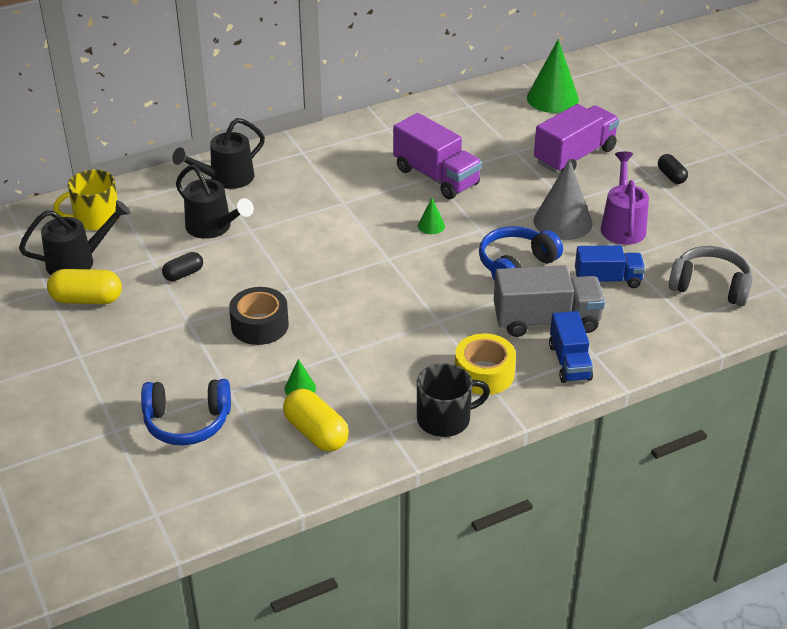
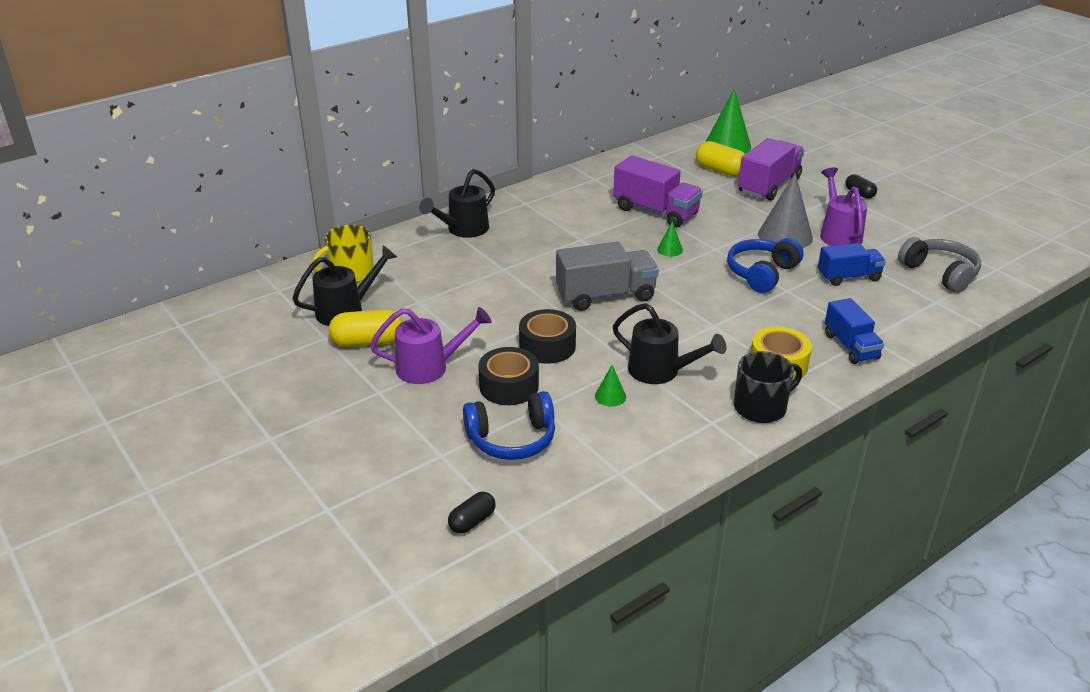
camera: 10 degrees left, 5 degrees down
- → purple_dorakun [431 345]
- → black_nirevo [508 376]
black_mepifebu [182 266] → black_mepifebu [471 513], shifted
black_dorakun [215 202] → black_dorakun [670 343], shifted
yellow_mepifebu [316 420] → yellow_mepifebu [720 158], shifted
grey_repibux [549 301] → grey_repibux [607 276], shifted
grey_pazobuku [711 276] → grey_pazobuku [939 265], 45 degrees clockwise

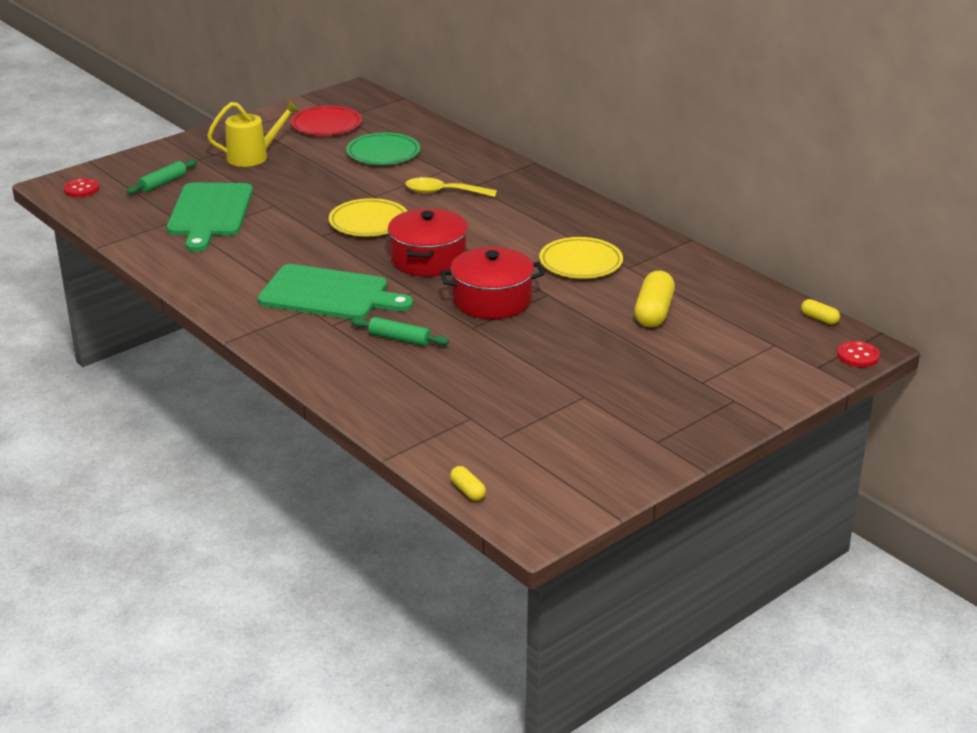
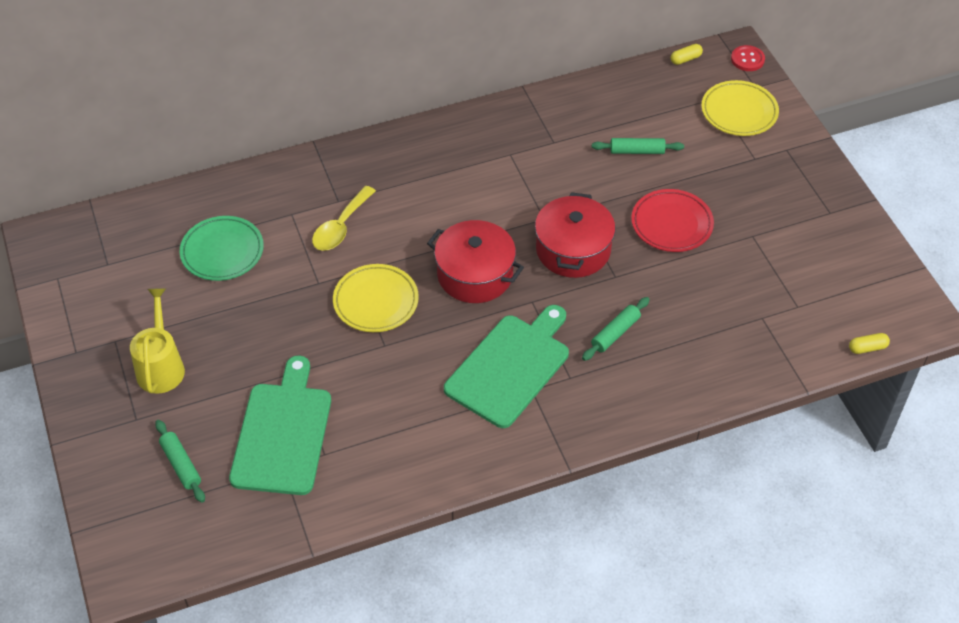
camera: 70 degrees left, 20 degrees up
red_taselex [81 187] → -
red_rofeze [326 121] → red_rofeze [672 220], shifted
yellow_rofeze [581 258] → yellow_rofeze [740 108], shifted
yellow_mepifebu [654 299] → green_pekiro [638 146]
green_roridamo [209 217] → green_roridamo [280 425], 105 degrees counterclockwise

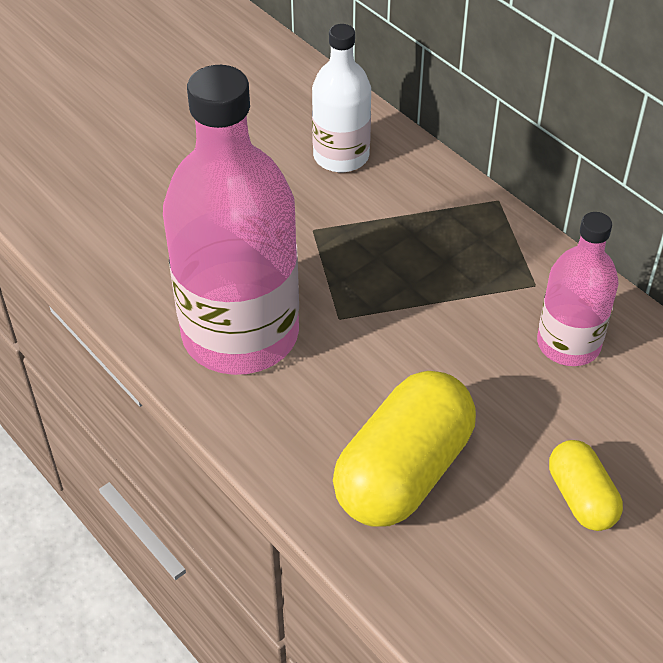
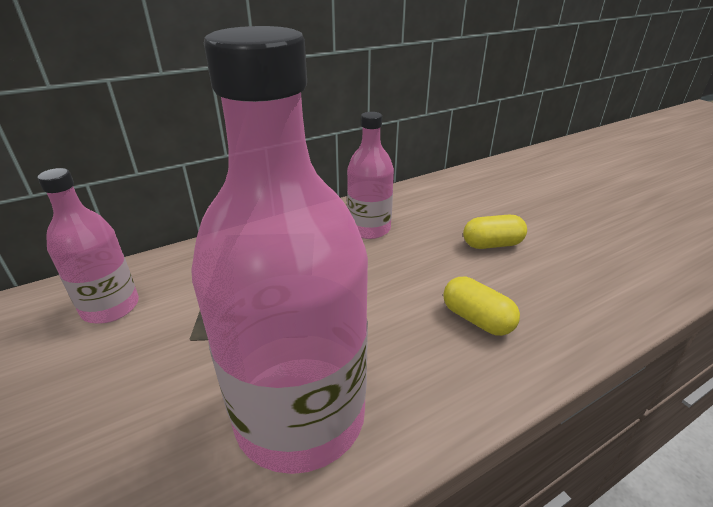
camera: 80 degrees left, 15 degrees down
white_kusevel [341 98] → pink_kusevel [88 245]
yellow_mepifebu [404 448] → yellow_mepifebu [481 306], x0.54

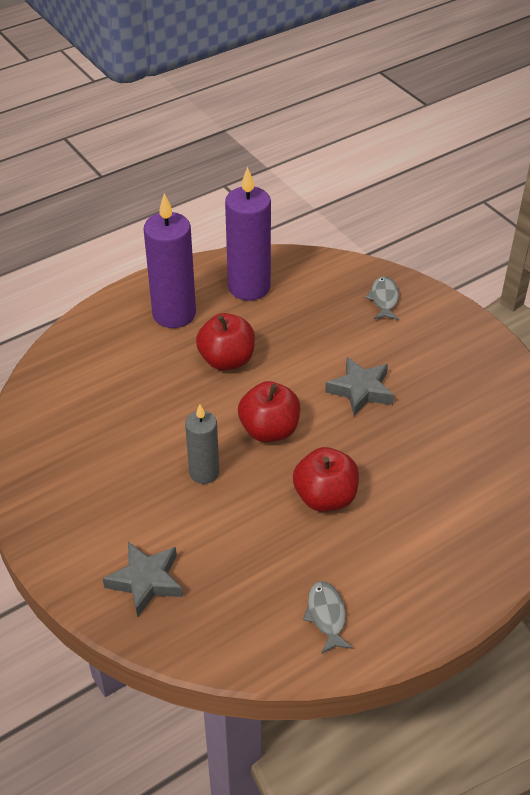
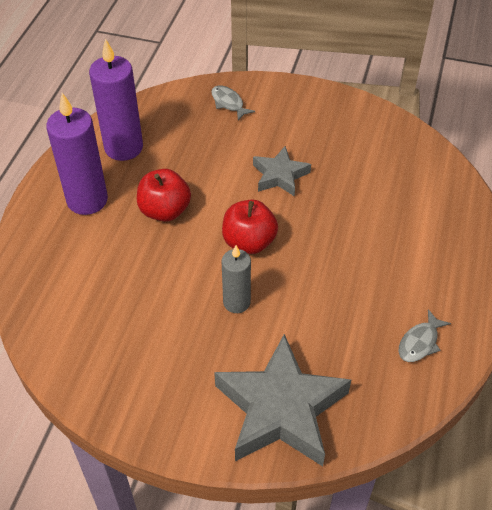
camera: 40 degrees left, 5 degrees up
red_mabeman [326 479] → -
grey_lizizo [328 617] → grey_lizizo [424 335], 90 degrees counterclockwise
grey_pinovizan [143 580] → grey_pinovizan [282 400], x1.85

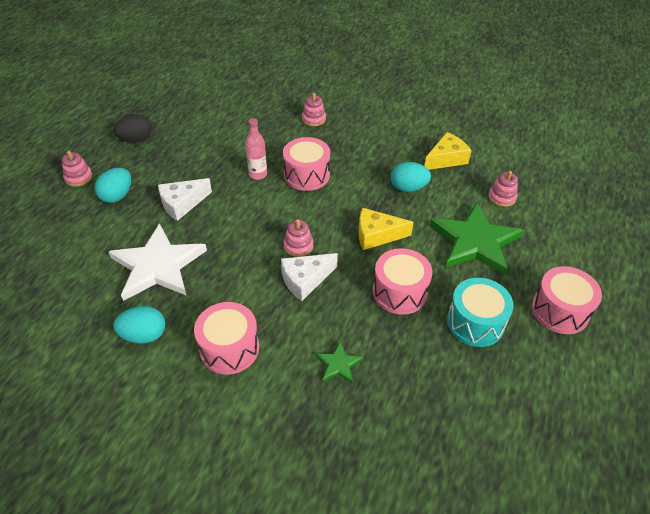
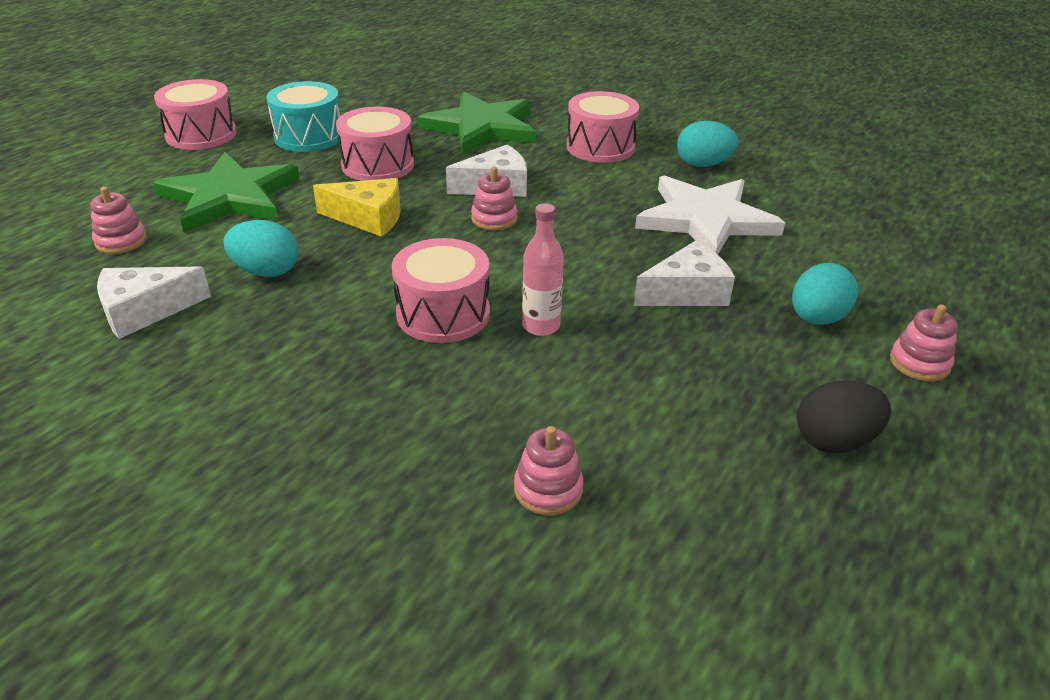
camera: 170 degrees left, 10 degrees down
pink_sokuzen [314 109] → pink_sokuzen [549 470], shifted
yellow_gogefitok [448 151] → white_gogefitok [154 302]
green_pinovizan [339 362] → green_pinovizan [477 123], x2.30

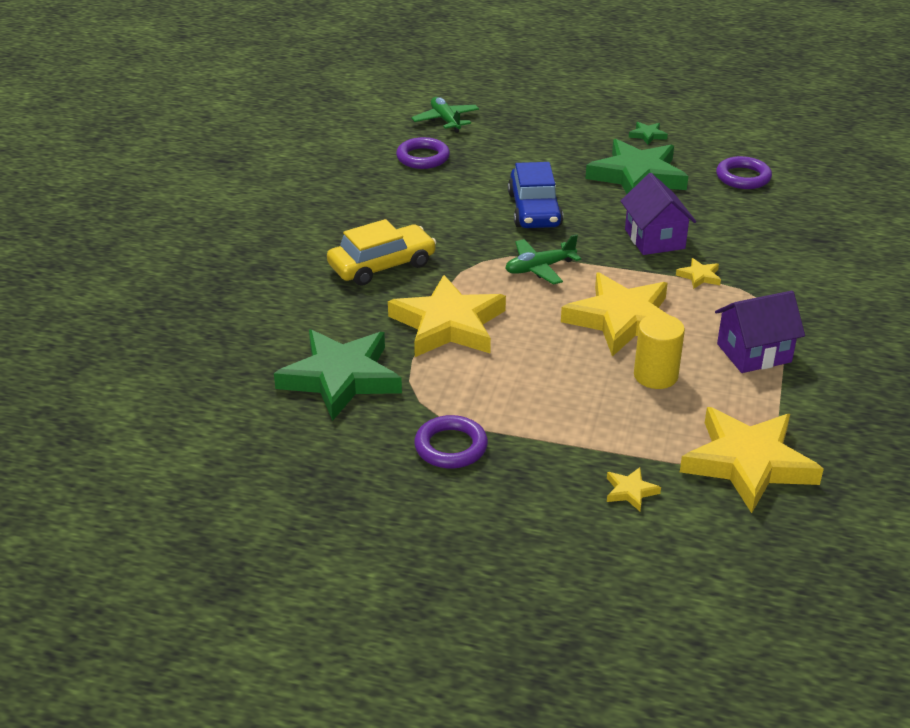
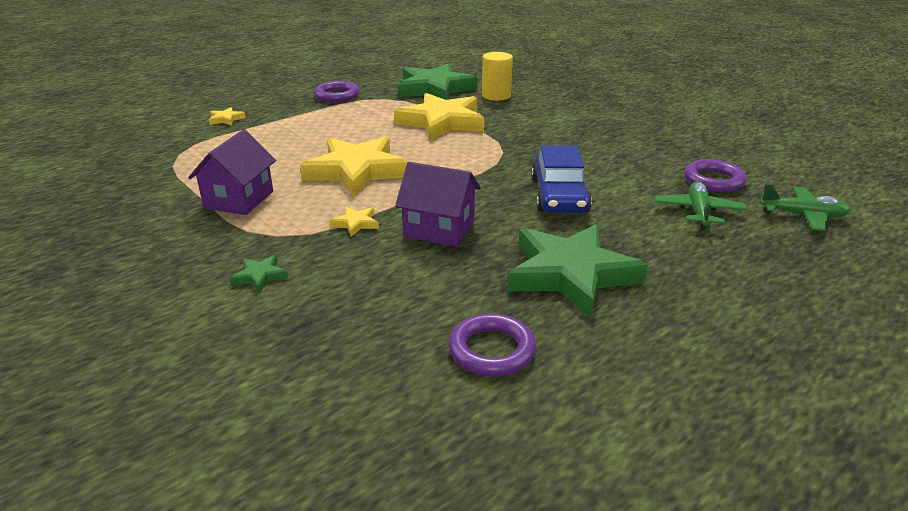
camera: 125 degrees right, 5 degrees down
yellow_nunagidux [382 252] → -
yellow_pinovizan [752 460] → -
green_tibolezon [543 259] → green_tibolezon [701 205], shifted
green_pinovizan [648 133] → green_pinovizan [259 274], shifted
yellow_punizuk [659 351] → yellow_punizuk [497 76], shifted
blue_nunagidux [535 195] → blue_nunagidux [561 179], 120 degrees counterclockwise

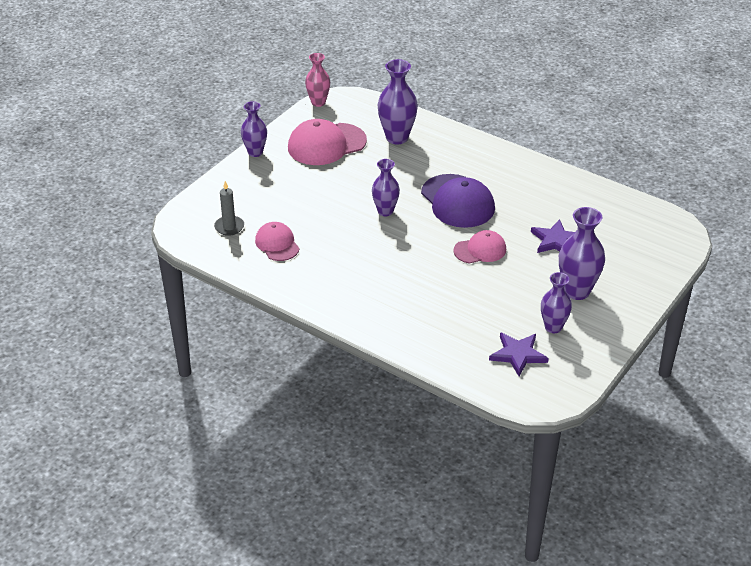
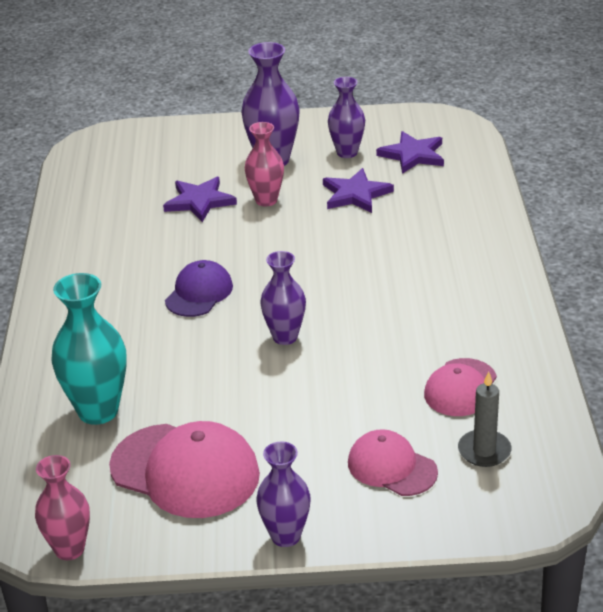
camera: 125 degrees left, 5 degrees down
- → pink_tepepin [264 164]
- → purple_pinovizan [358 190]
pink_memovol [479 247] → pink_memovol [393 462], shifted
purple_tepepin [397 102] → turquoise_tepepin [89 349]
purple_memovol [458 201] → purple_memovol [199 288], x0.60

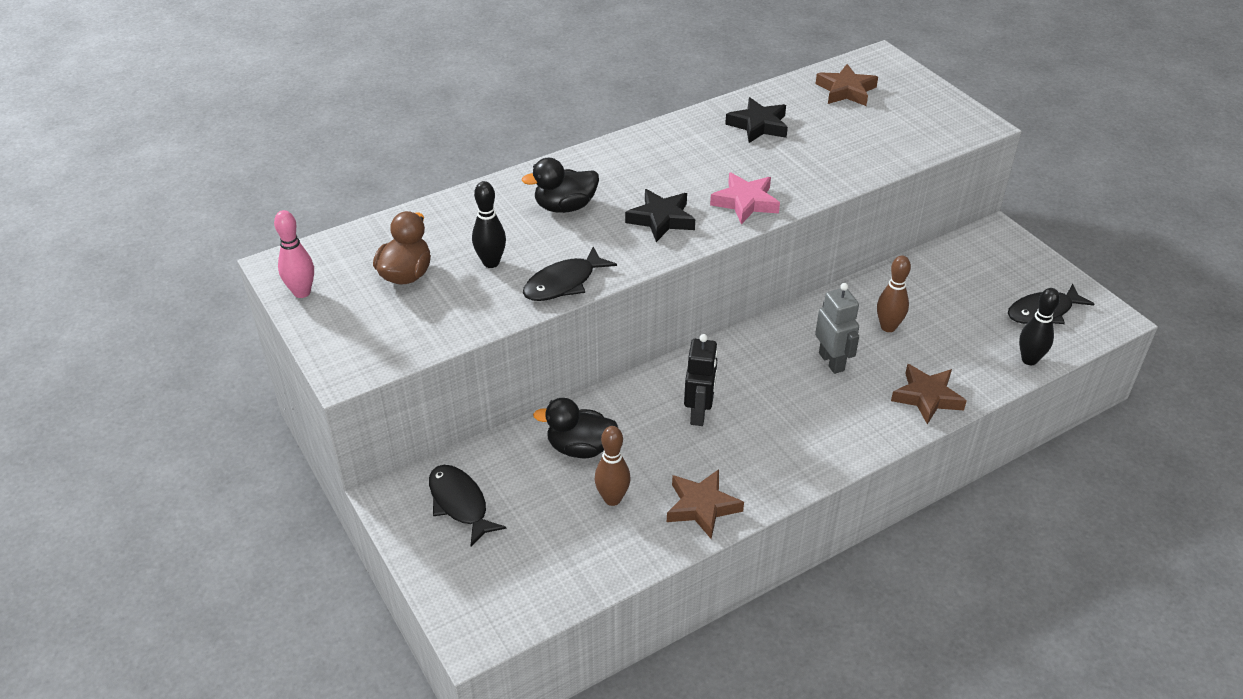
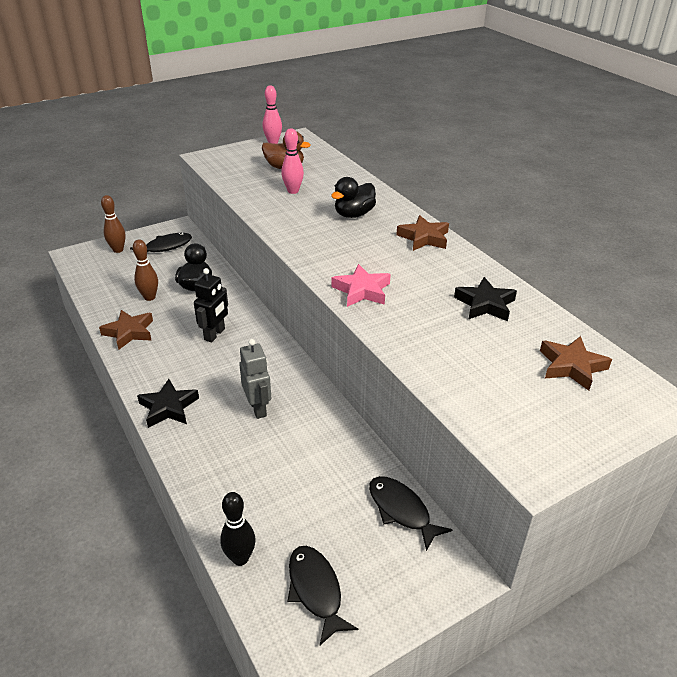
camera: 90 degrees right, 5 degrees down
black_lizizo [570 274] → black_lizizo [410 513], shifted
black_pinovizan [660 215] → black_pinovizan [168 403], shifted
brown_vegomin [894 294] → brown_vegomin [113 224], shifted
brown_pinovizan [929 394] → brown_pinovizan [422 233], shifted
black_vegomin [489 224] → pink_vegomin [292 161]
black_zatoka [560 185] → black_zatoka [353 197], 120 degrees counterclockwise
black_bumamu [701 380] → black_bumamu [211 305], 75 degrees counterclockwise
grey_bumamu [837 328] → grey_bumamu [255 379], 90 degrees counterclockwise

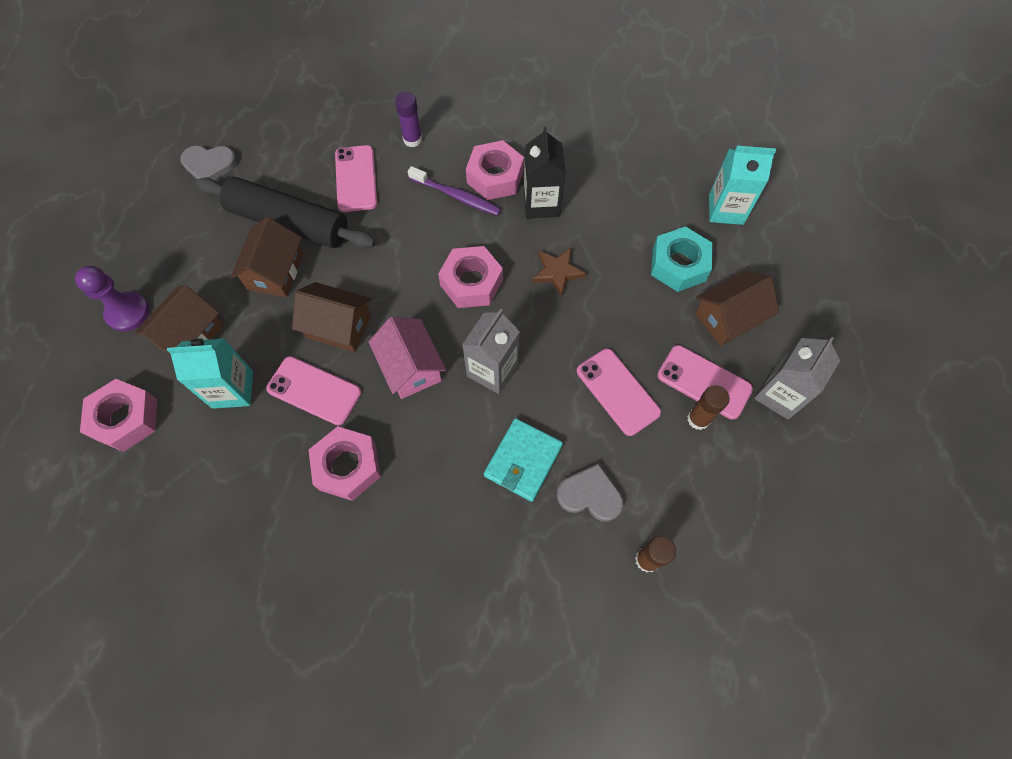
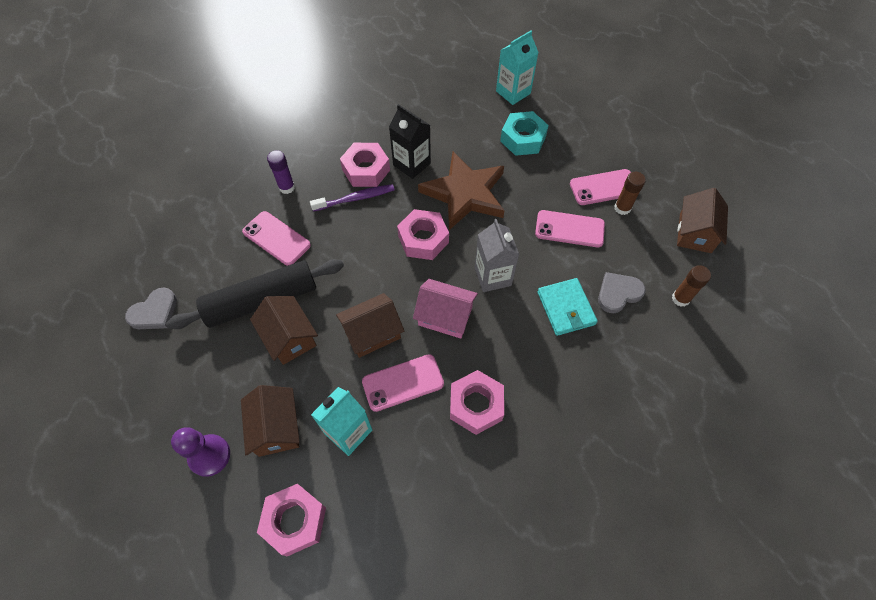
camera: 45 degrees left, 5 degrees down
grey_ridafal [797 378] → -
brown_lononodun [737 308] → brown_lononodun [702 220], shifted
brown_pinovizan [559 272] → brown_pinovizan [461 191], x2.12

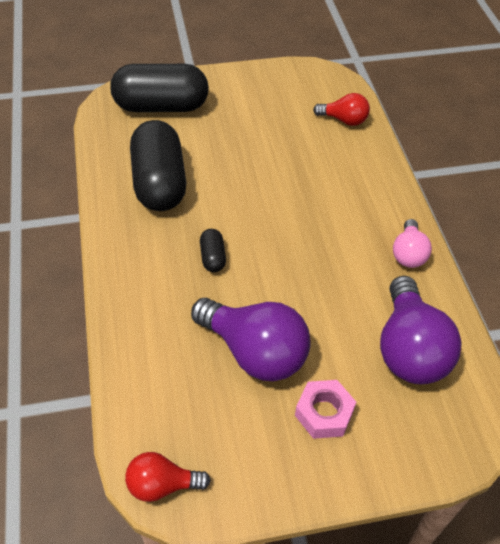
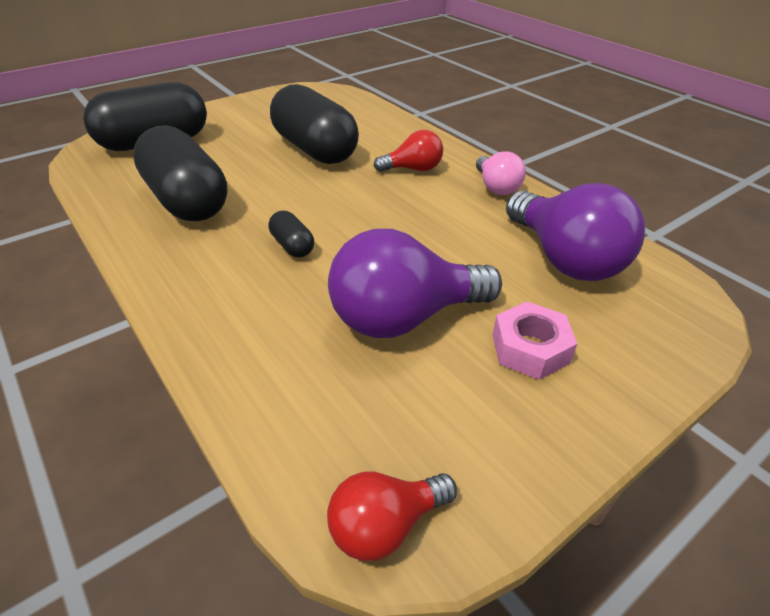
camera: 25 degrees left, 10 degrees down
- → black_mepifebu [314 124]
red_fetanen [341 109] → red_fetanen [408 151], shifted
purple_fetanen [251 339] → purple_fetanen [415 283], 150 degrees clockwise

